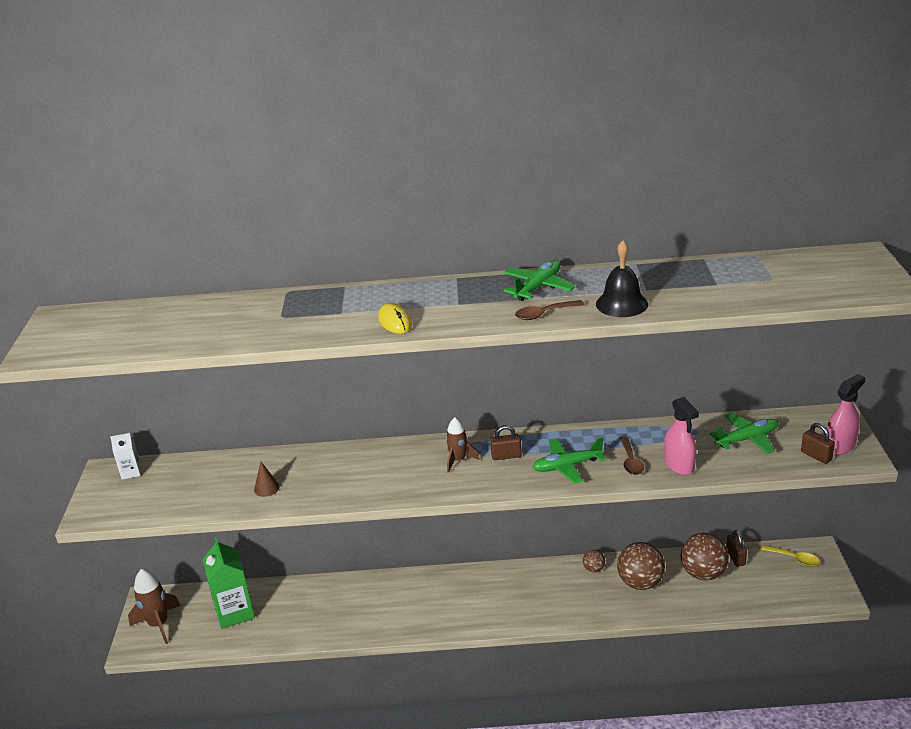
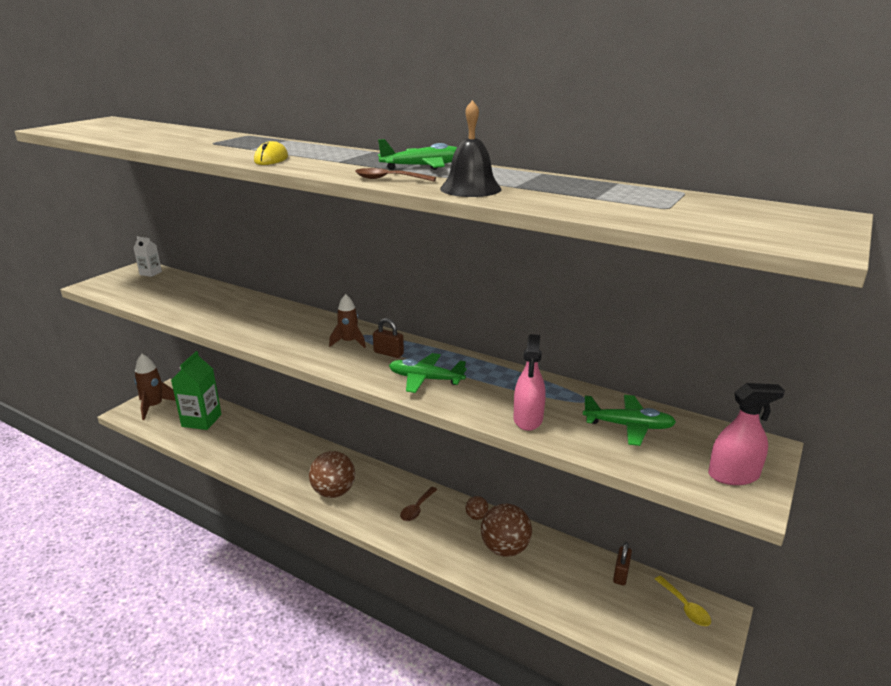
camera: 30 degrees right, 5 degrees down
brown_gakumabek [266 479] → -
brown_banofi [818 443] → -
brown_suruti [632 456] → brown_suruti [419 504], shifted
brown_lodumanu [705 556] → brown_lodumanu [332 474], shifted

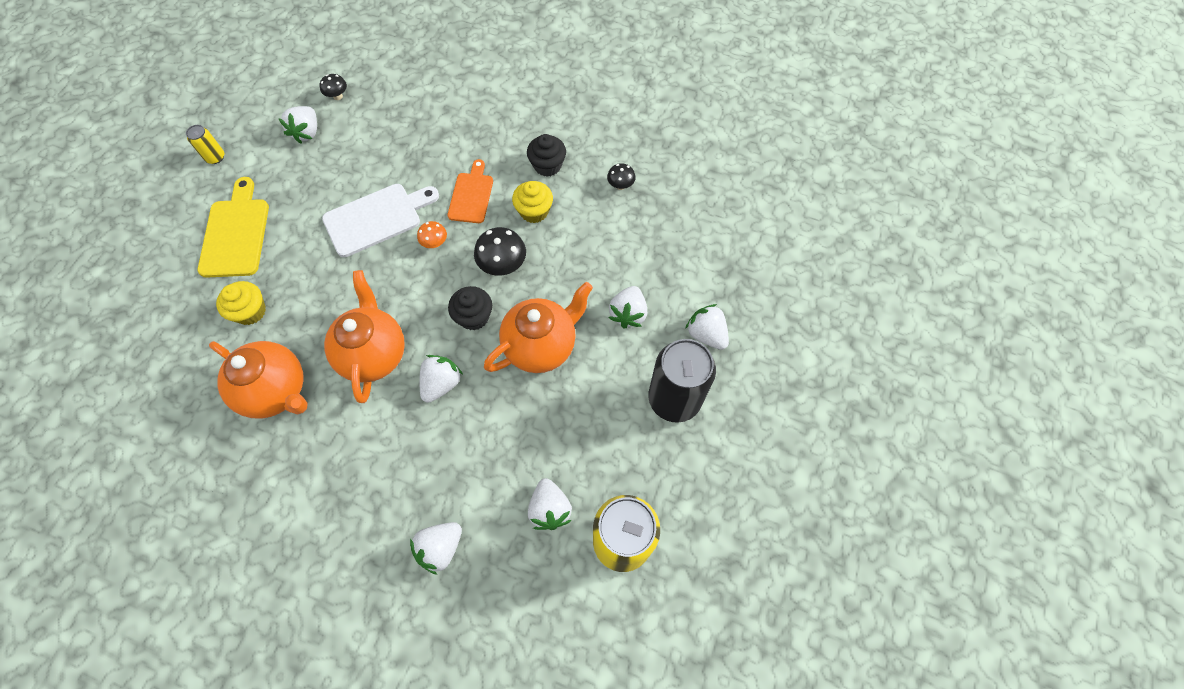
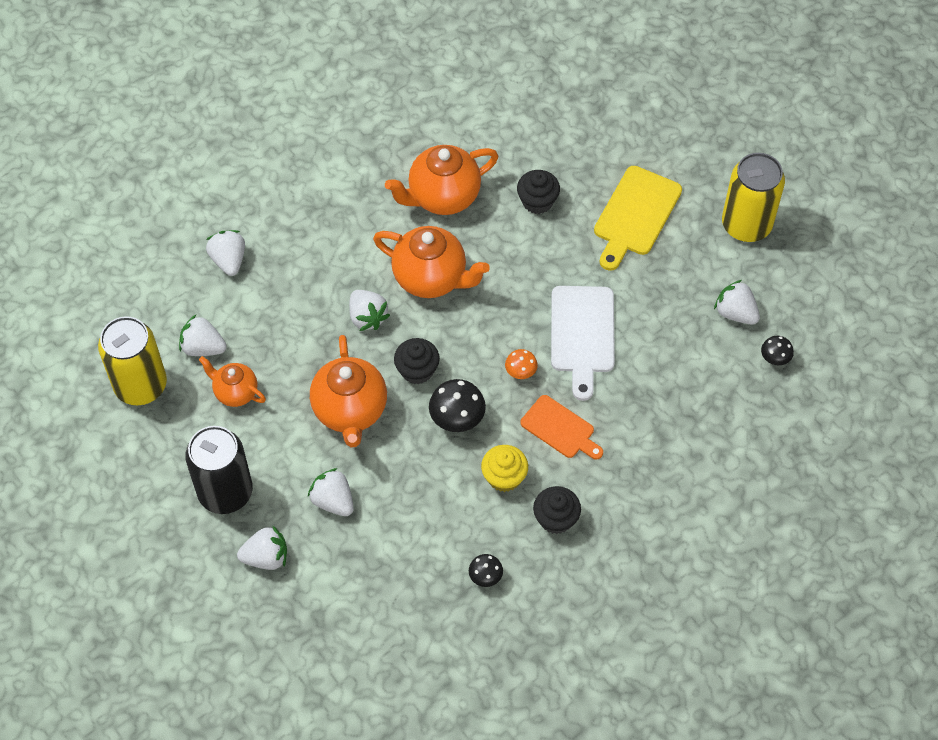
camera: 120 degrees right, 5 degrees down
- → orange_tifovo [232 381]
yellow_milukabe [241 303] → black_milukabe [538 192]
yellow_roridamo [233 227] → yellow_roridamo [638 218], 90 degrees clockwise
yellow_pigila [205 144] → yellow_pigila [753 197], x2.22

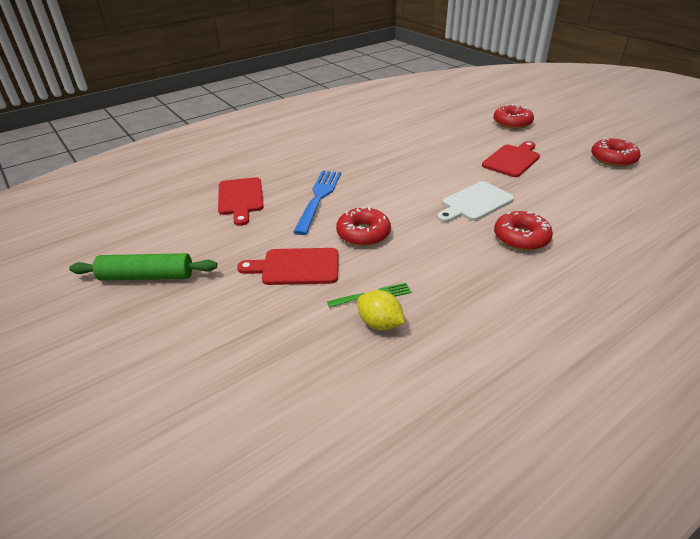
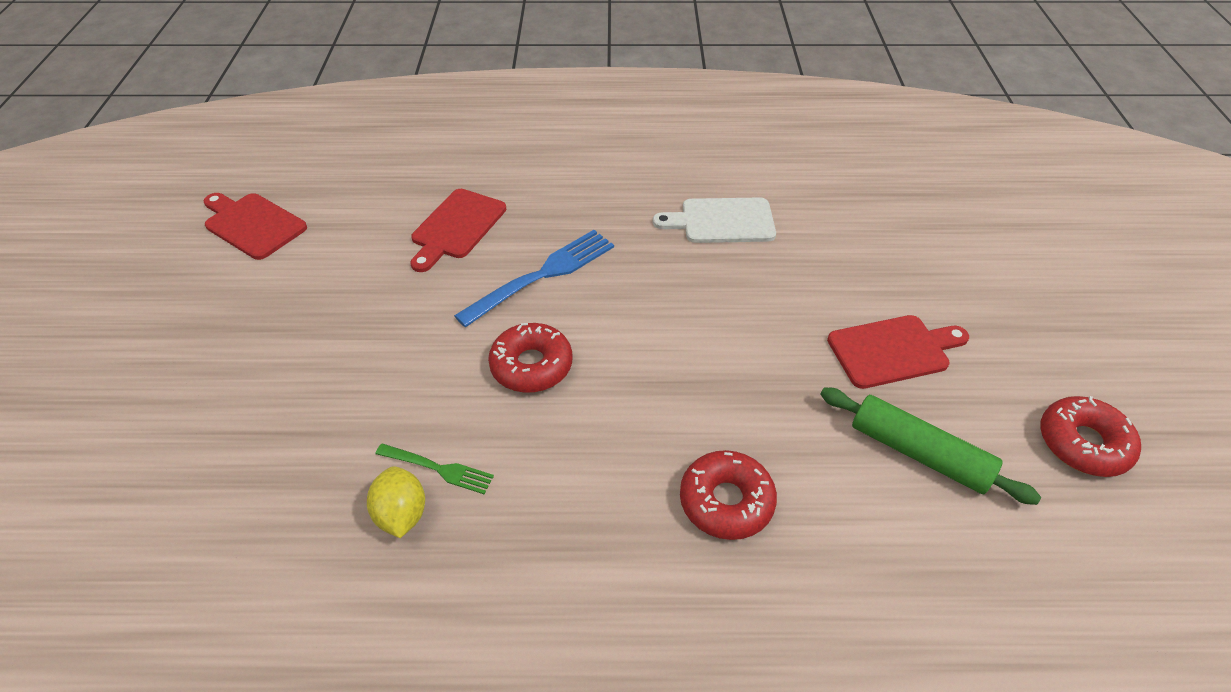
camera: 35 degrees right, 10 degrees up
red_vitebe [513 116] → -
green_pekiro [143 267] → green_pekiro [930 446], shifted
red_roridamo [287 266] → red_roridamo [255 226], shifted
white_roridamo [475 201] → white_roridamo [714 220], shifted

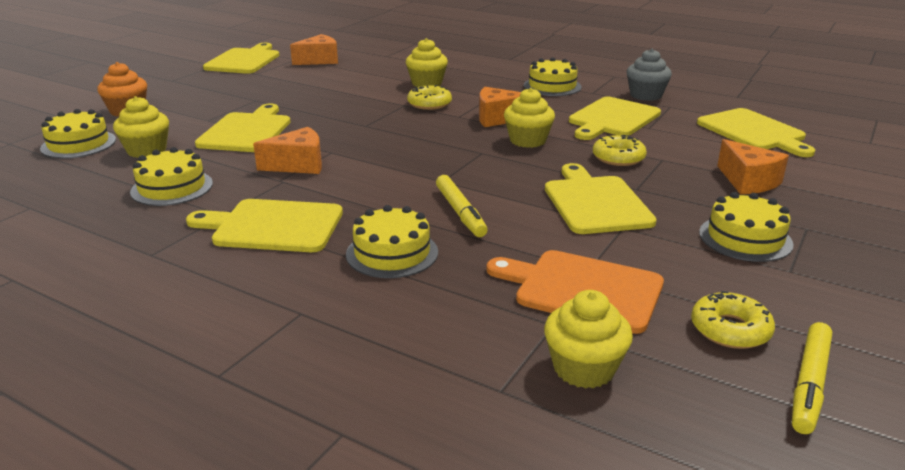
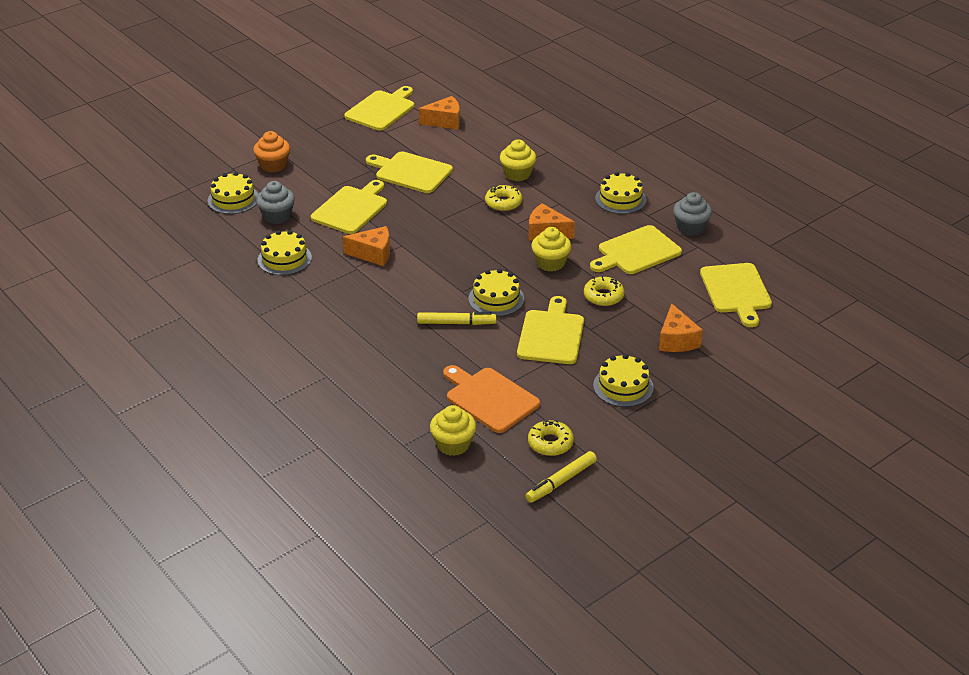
camera: 20 degrees right, 10 degrees up
yellow_roridamo [264 225] → yellow_roridamo [409 172], shifted
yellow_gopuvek [392 241] → yellow_gopuvek [496 293], shifted
yellow_milukabe [141 127] → grey_milukabe [275 202]
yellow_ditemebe [462 206] → yellow_ditemebe [456 318], 90 degrees counterclockwise

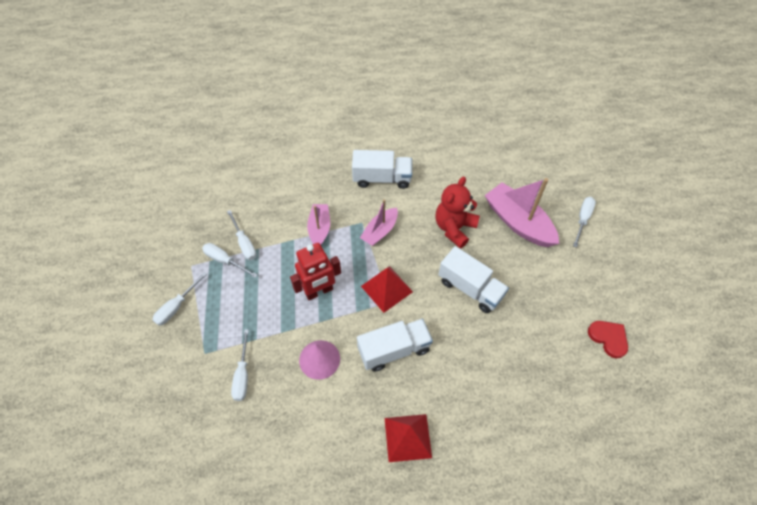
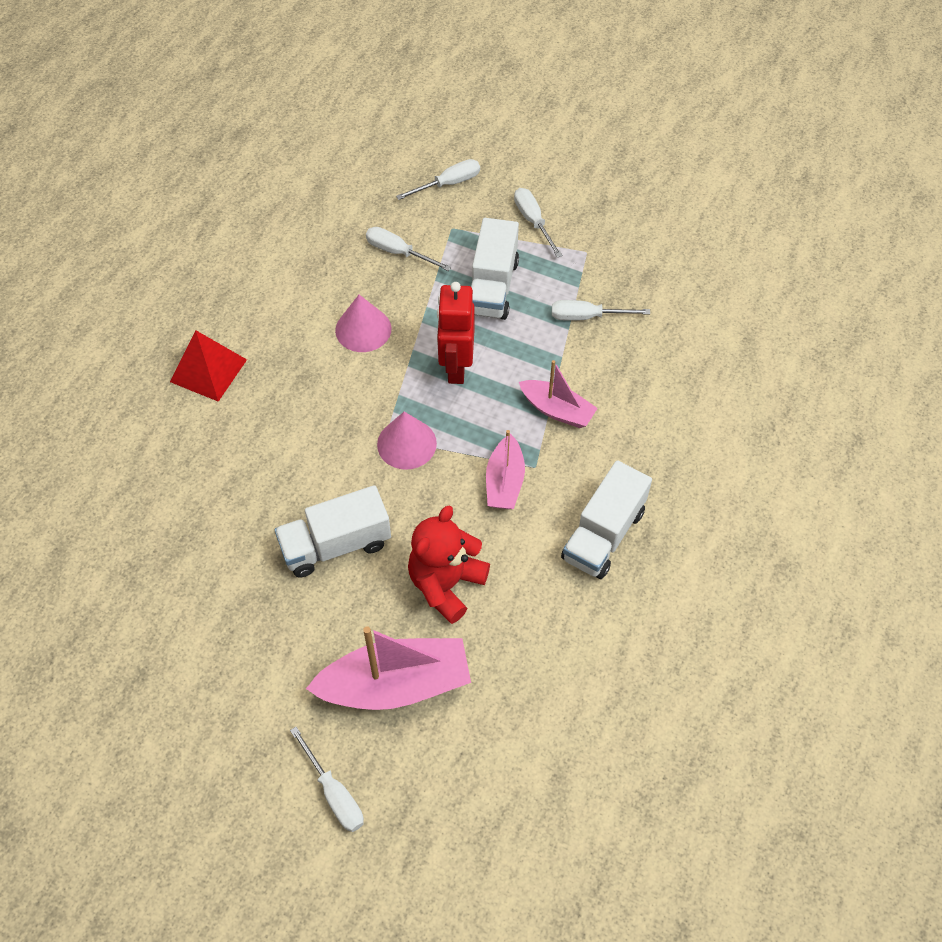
camera: 120 degrees right, 0 degrees up
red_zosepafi [608 340] → -
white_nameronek [229 260] → white_nameronek [438 179], shifted
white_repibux [395 345] → white_repibux [495 269], shifted
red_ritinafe [387 289] → pink_gakumabek [407 441]
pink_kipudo [379 222] → pink_kipudo [505 469], 150 degrees counterclockwise
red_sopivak [457 212] → red_sopivak [449 564], 120 degrees counterclockwise

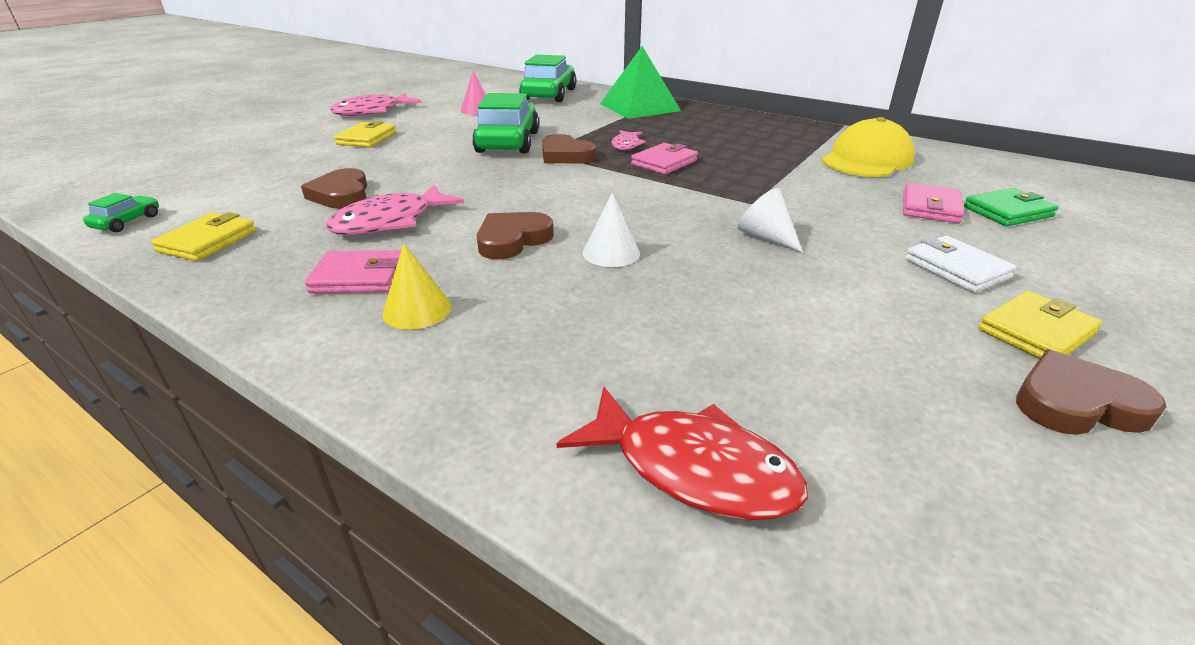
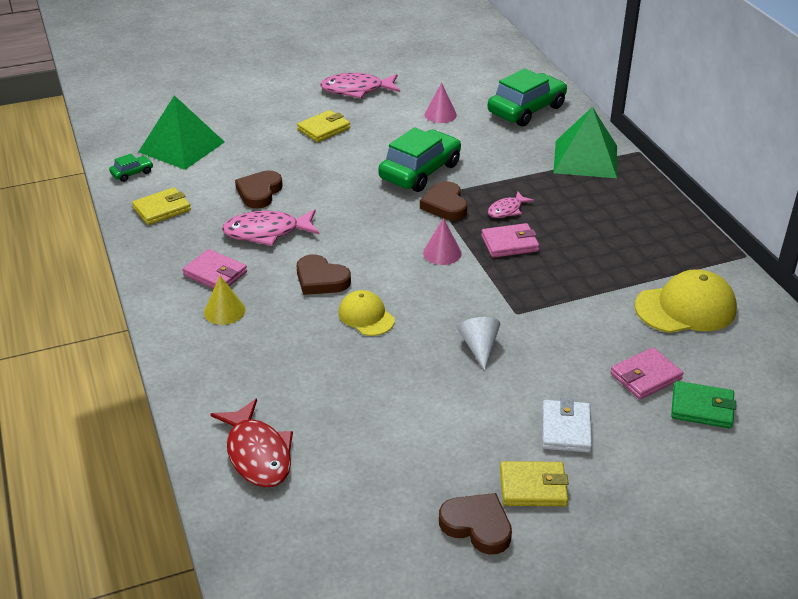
camera: 35 degrees right, 5 degrees up
- → green_ritinafe [182 132]
- → pink_gakumabek [442 241]
white_gakumabek [611 230] → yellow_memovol [366 313]
brown_zosepafi [515 236] → brown_zosepafi [324 274], 135 degrees counterclockwise

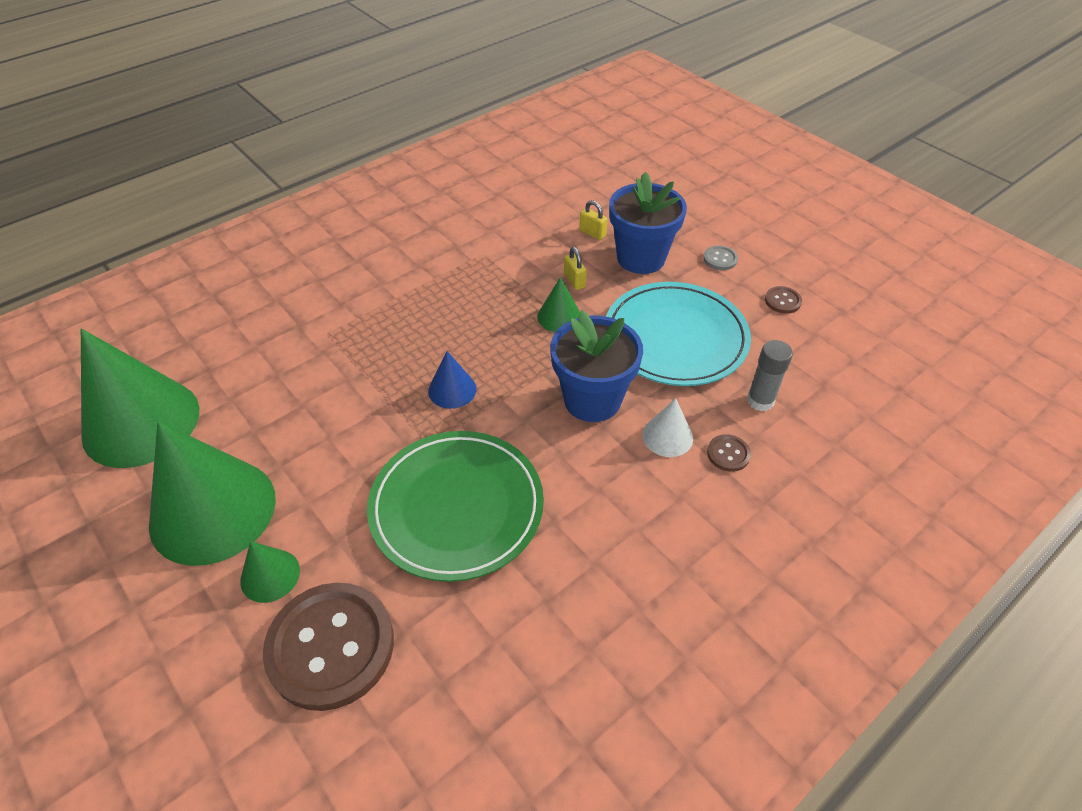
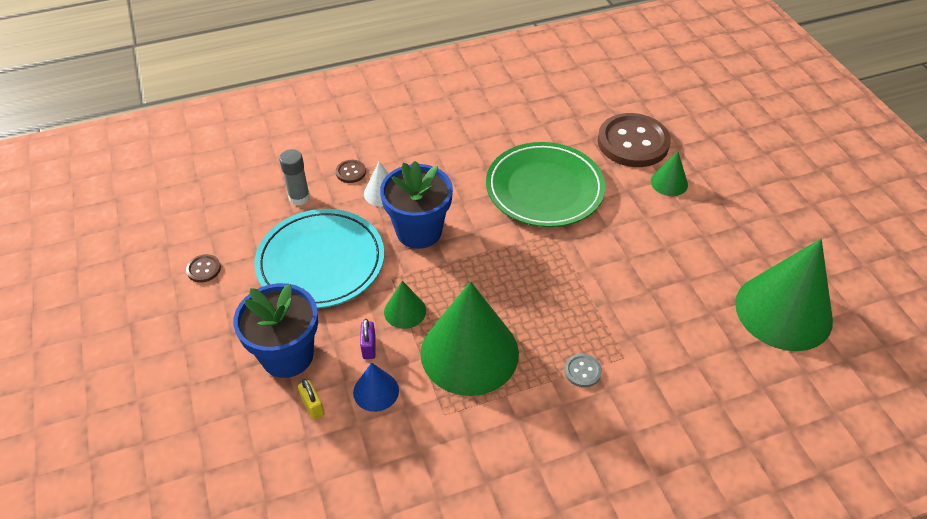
camera: 160 degrees left, 0 degrees up
green_gakumabek [212 493] → green_gakumabek [470 338], shifted
blue_gakumabek [452 380] → blue_gakumabek [376 387], shifted
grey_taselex [720 257] → grey_taselex [583 371], shifted
yellow_banofi [575 268] → purple_banofi [367 339]

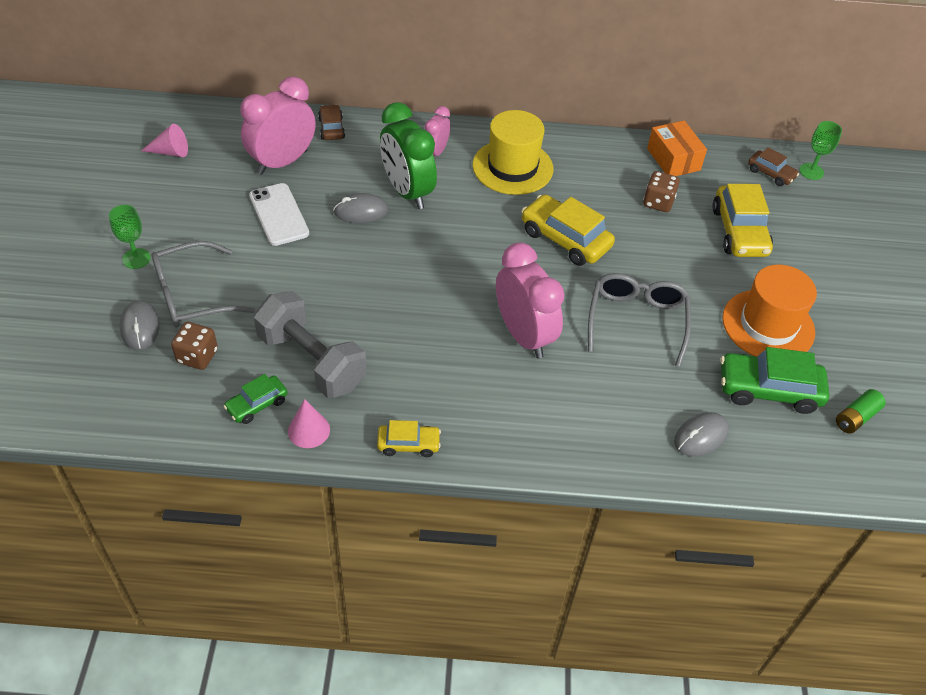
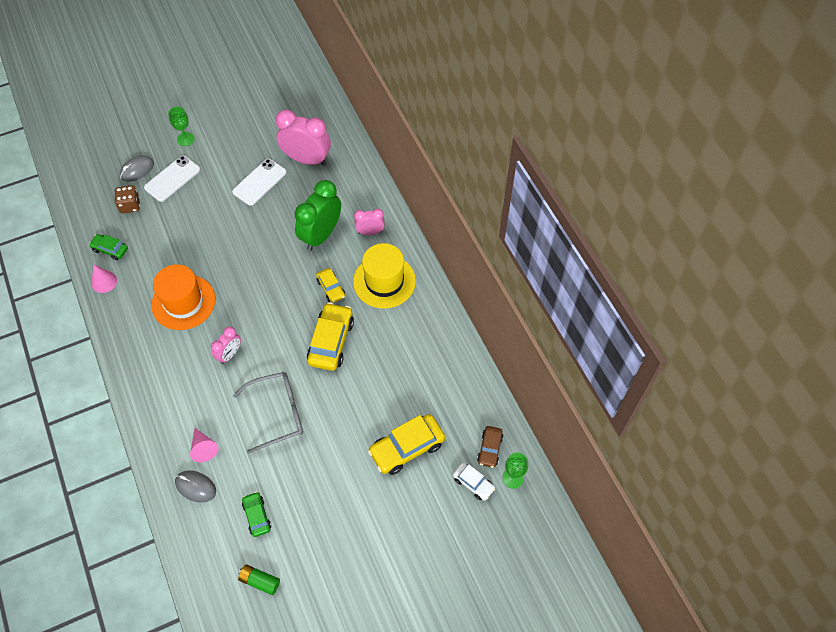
camera: 65 degrees right, 10 degrees up
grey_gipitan [310 344] → -
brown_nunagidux [331 122] → -
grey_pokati [361 208] → -
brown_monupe [661 191] → -
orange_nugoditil [677 148] → -
- → white_nunagidux [474 482]
pink_gakumabek [164 140] → pink_gakumabek [204 445], shifted
yellow_nunagidux [409 438] → yellow_nunagidux [330 285], shifted
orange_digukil [769 310] → orange_digukil [183 297], shifted
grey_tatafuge [203 284] → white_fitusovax [172 179]
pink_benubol [530 300] → pink_benubol [226 345], x0.54
green_nunagidux [774 380] → green_nunagidux [256 514], x0.56

